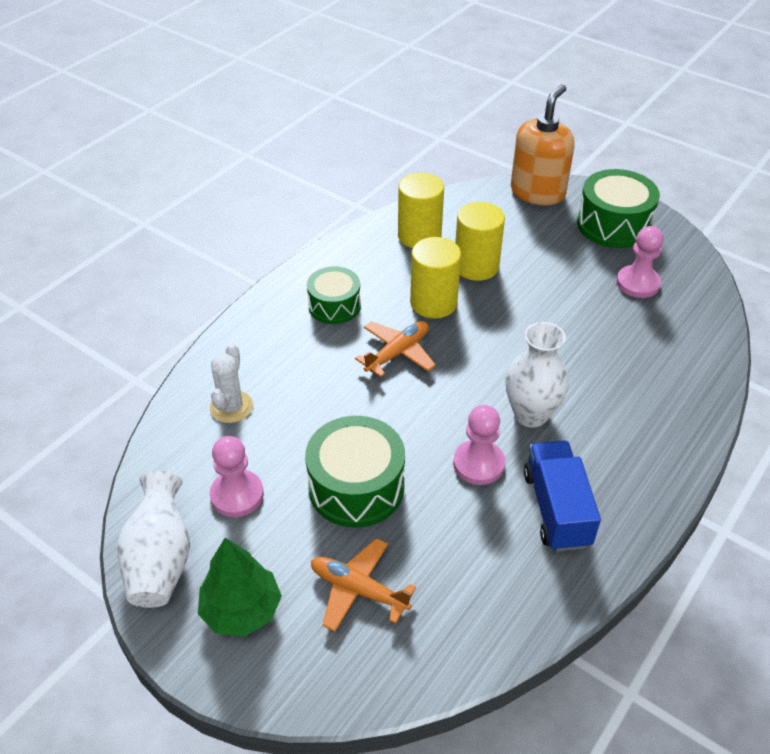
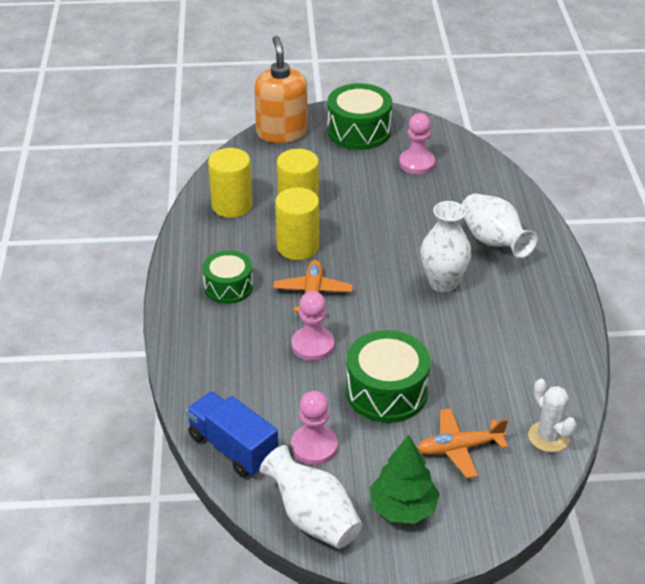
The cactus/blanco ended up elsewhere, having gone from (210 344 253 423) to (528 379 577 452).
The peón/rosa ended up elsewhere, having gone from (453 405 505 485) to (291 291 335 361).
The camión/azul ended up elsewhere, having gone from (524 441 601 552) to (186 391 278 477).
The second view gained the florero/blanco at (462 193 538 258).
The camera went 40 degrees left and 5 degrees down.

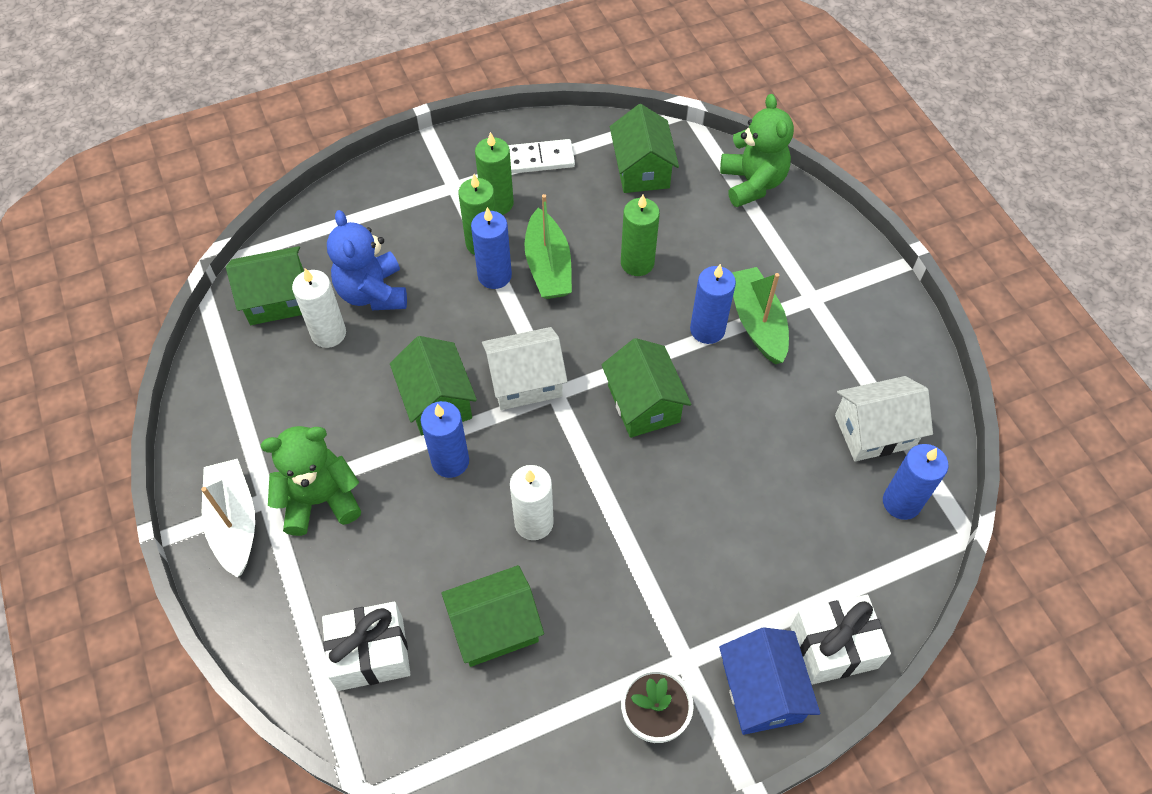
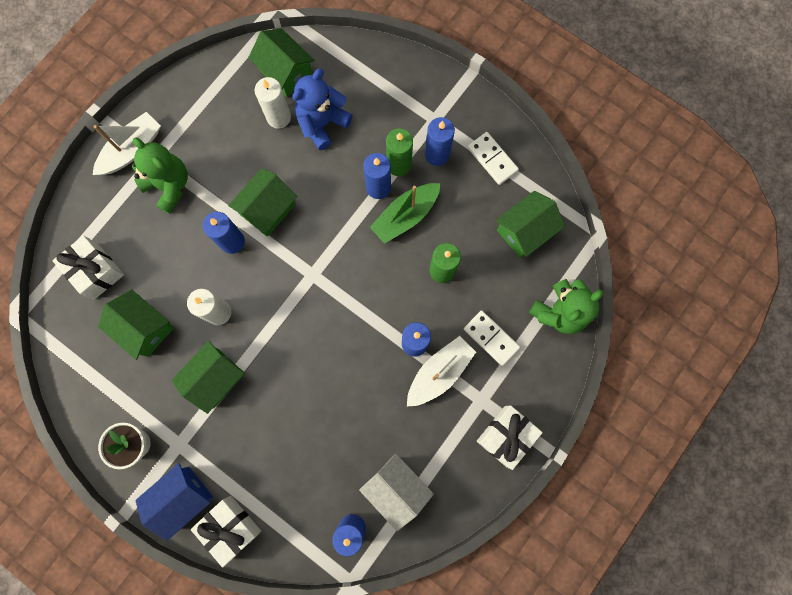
What was the vela/verde at (475 132 514 215) turned into the vela/azul at (425 117 455 166).
The second view lost the casa/blanco at (482 327 568 410).
The casa/verde ended up elsewhere, having gone from (601 338 691 438) to (172 341 245 414).
What was the barco/verde at (732 267 789 364) turned into the barco/blanco at (407 336 476 406).
The second view gained the ficha de dominó/blanco at (464 310 520 366).
The second view gained the regalo/blanco at (477 405 543 470).
The camera went 60 degrees right and 20 degrees up.

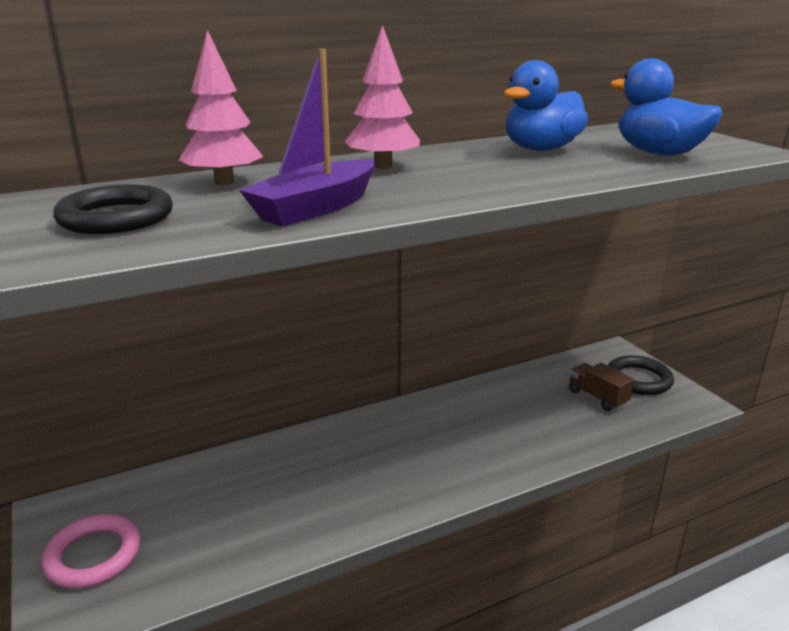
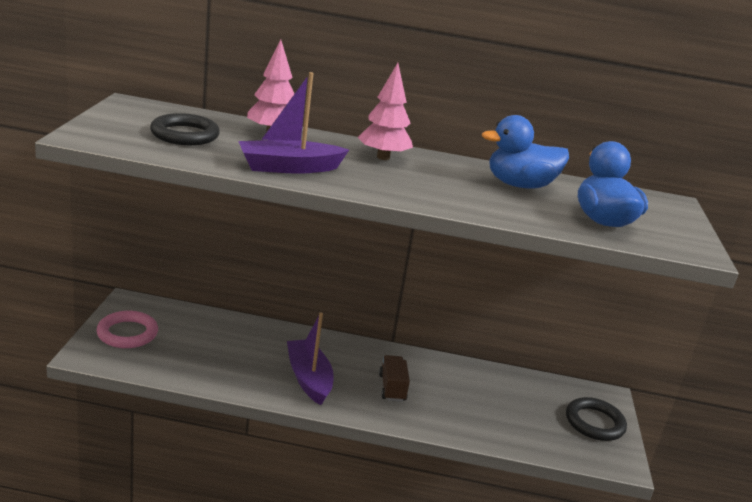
The camión/marrón ended up elsewhere, having gone from (569 363 634 411) to (379 355 410 402).
The second view gained the barco/morado at (287 312 334 405).
The camera went 30 degrees right and 0 degrees up.

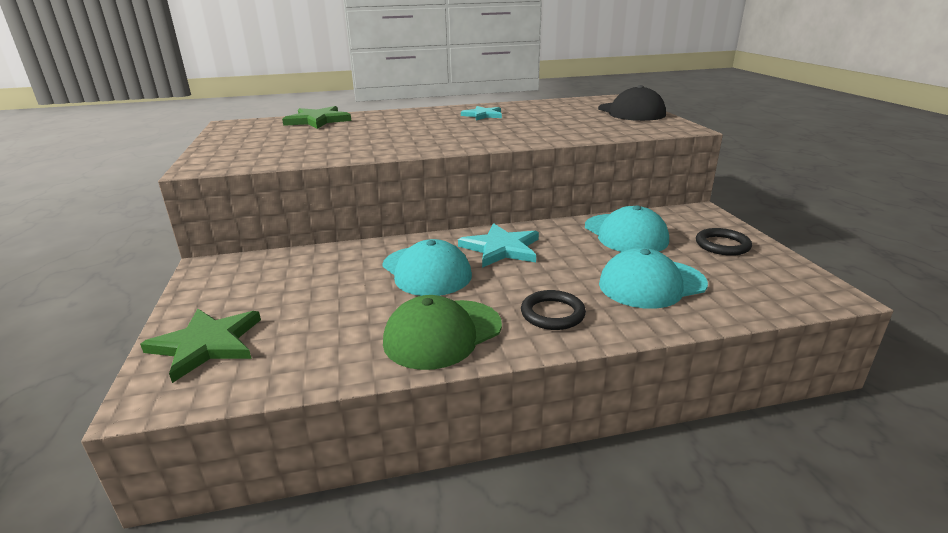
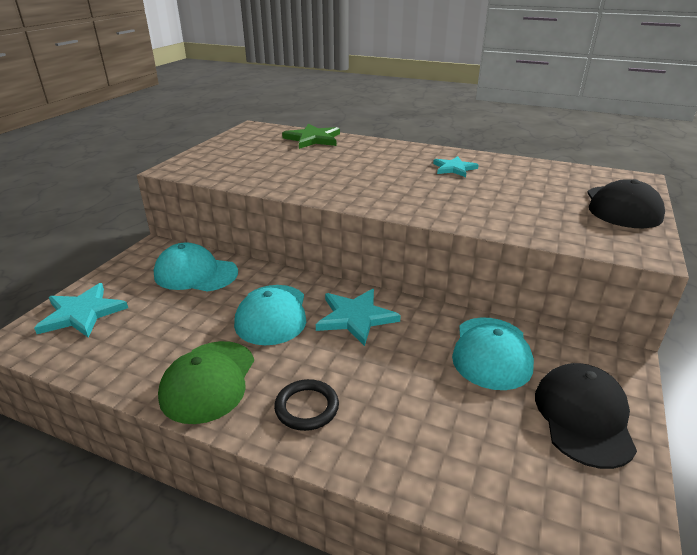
What was the estrella/verde at (140 308 261 383) turned into the estrella/turquesa at (34 283 128 338).
The gorra/verde at (383 295 502 370) ended up facing another way, 75 degrees counterclockwise from before.
The gorra/turquesa ended up elsewhere, having gone from (599 248 708 309) to (154 242 238 292).
Where the anillo/negro stood at (696 228 752 256), the gorra/negro came to stand at (535 363 637 469).
The camera went 35 degrees right and 5 degrees up.

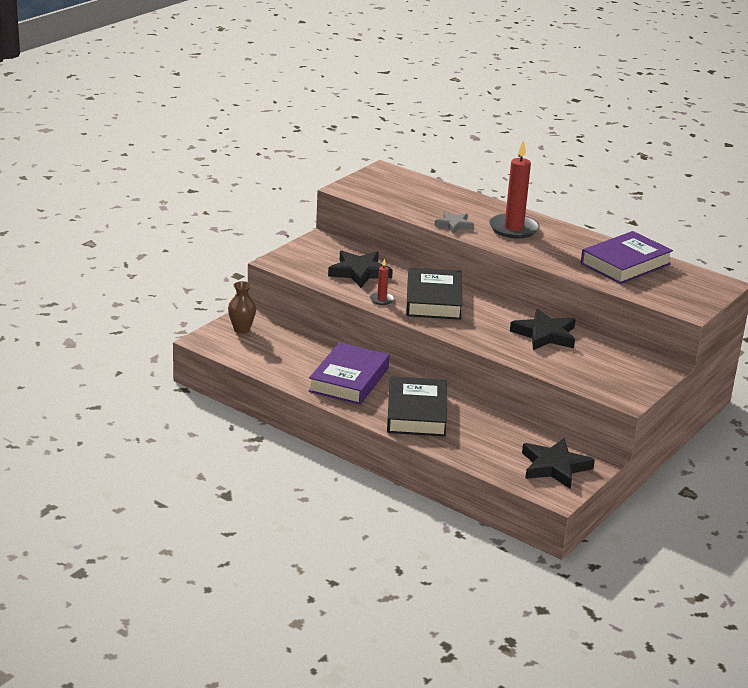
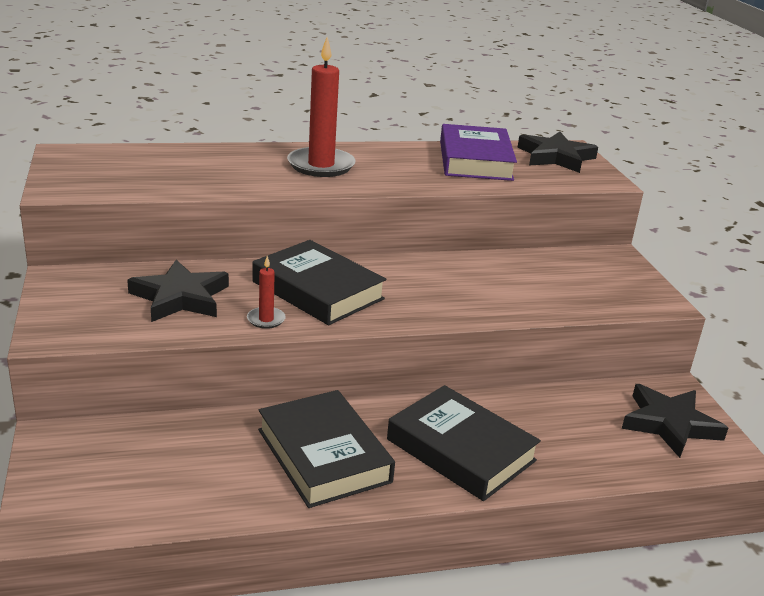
The second view lost the florero/marrón at (228 281 256 334).
What was the libro/morado at (308 342 390 405) turned into the libro/negro at (258 390 395 508).
The second view lost the estrella/gris at (434 212 474 234).
The estrella/negro ended up elsewhere, having gone from (510 309 576 350) to (517 132 598 173).
The camera went 50 degrees left and 0 degrees up.

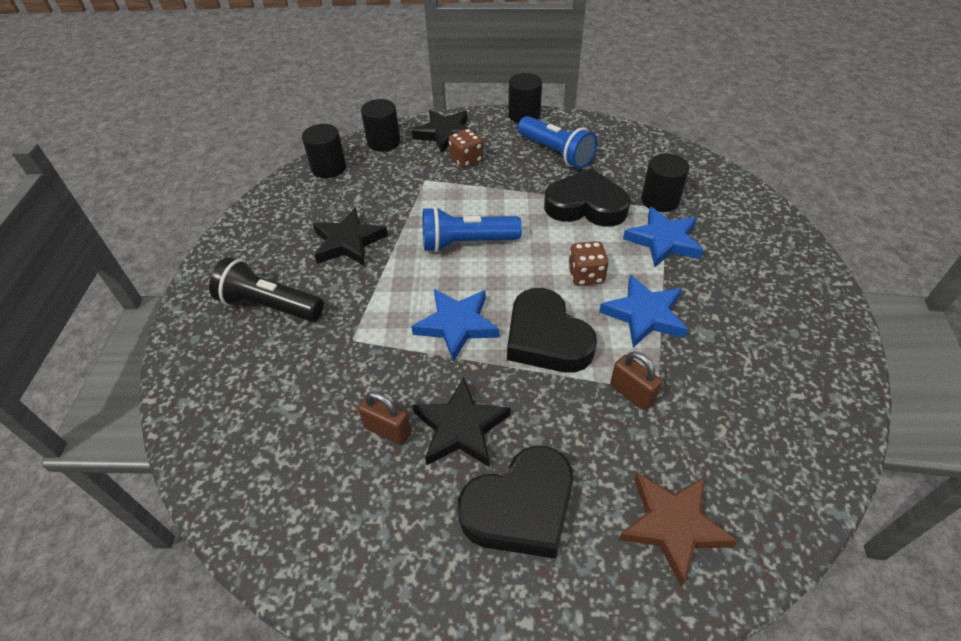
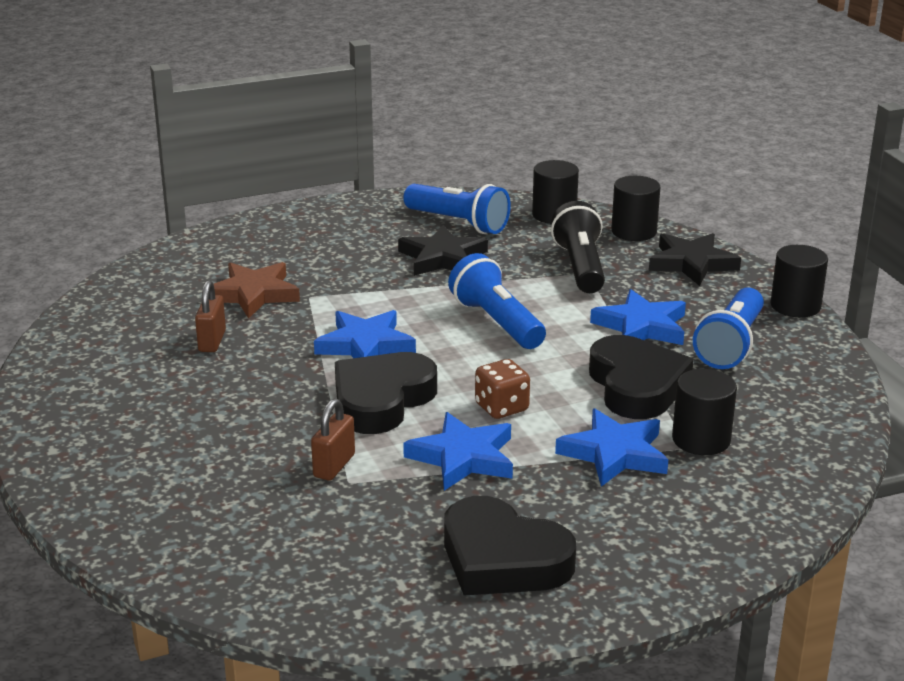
The lámpara de mano/negro ended up elsewhere, having gone from (209 258 324 321) to (551 201 605 293).
The second view lost the estrella/negro at (413 377 510 467).
The second view lost the dado/marrón at (448 129 483 168).
The corazón/negro ended up elsewhere, having gone from (458 446 573 559) to (444 496 576 595).
The estrella/marrón ended up elsewhere, having gone from (619 473 738 586) to (214 262 300 319).
The second view gained the lámpara de mano/azul at (403 184 511 234).
The second view gained the estrella/azul at (590 289 686 345).
The camera went 65 degrees right and 20 degrees down.

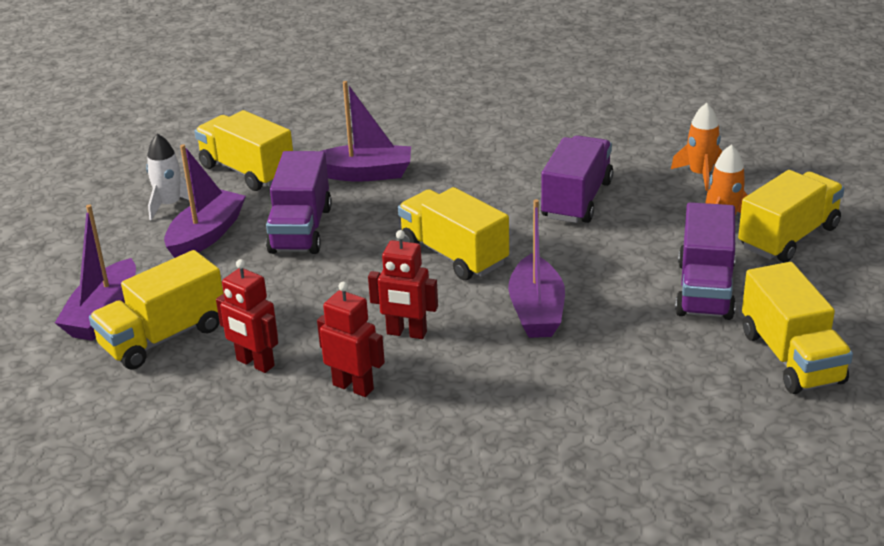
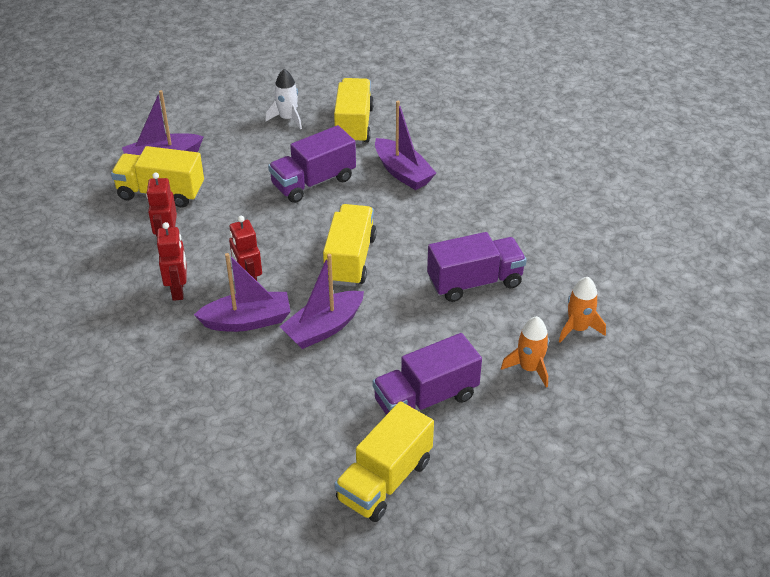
The barco/morado ended up elsewhere, having gone from (164 144 246 258) to (194 253 291 332).
The second view lost the camión/amarillo at (738 170 845 263).
The camera went 50 degrees right and 10 degrees up.

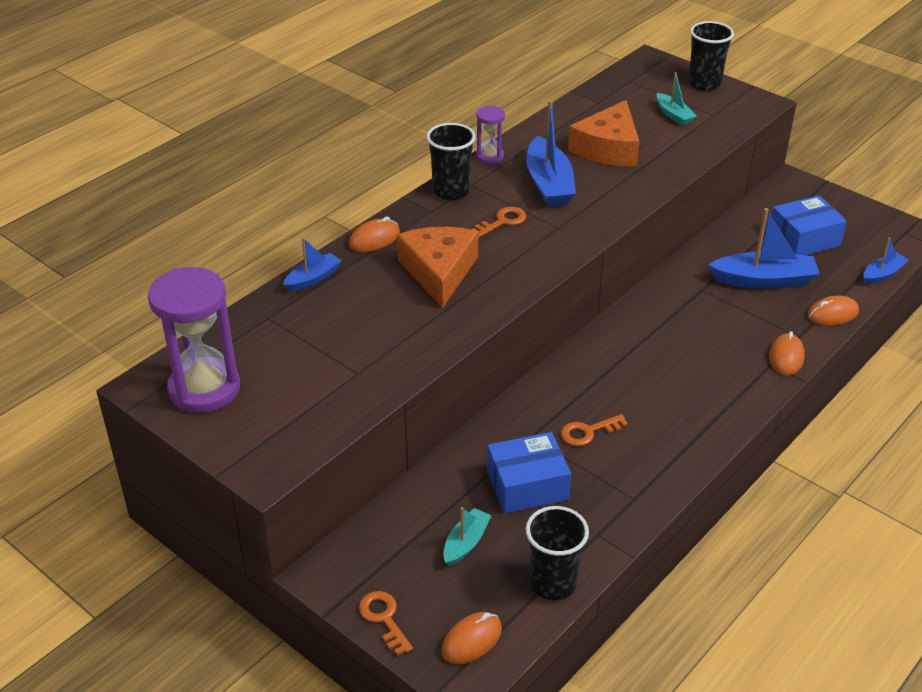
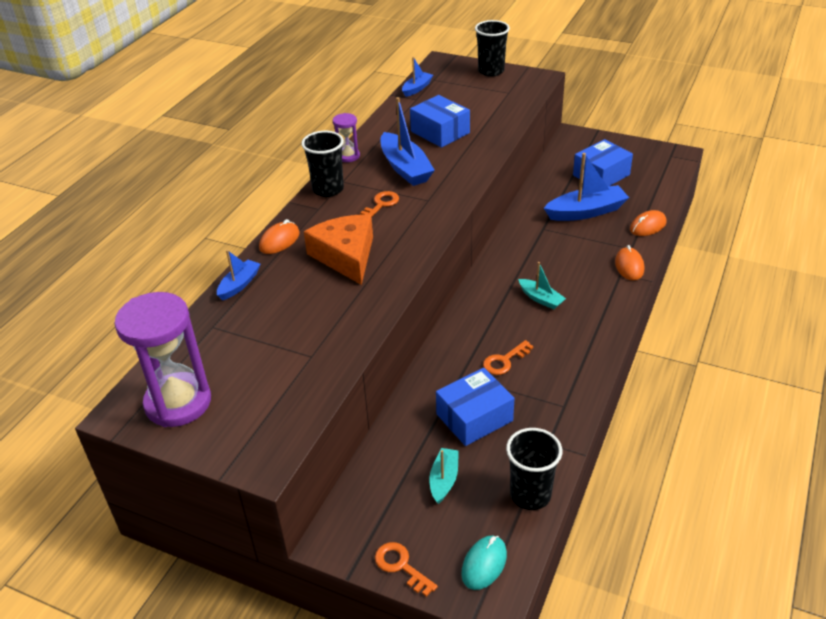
What was the ratón/naranja at (441 612 502 664) turned into the ratón/turquesa at (461 536 507 590).
Where the queso/naranja stood at (568 100 640 166), the caja/azul came to stand at (410 95 470 148).
The barco/turquesa ended up elsewhere, having gone from (657 72 697 126) to (518 262 566 309).
The barco/azul ended up elsewhere, having gone from (864 237 909 285) to (402 57 433 97).
The camera went 15 degrees left and 0 degrees up.

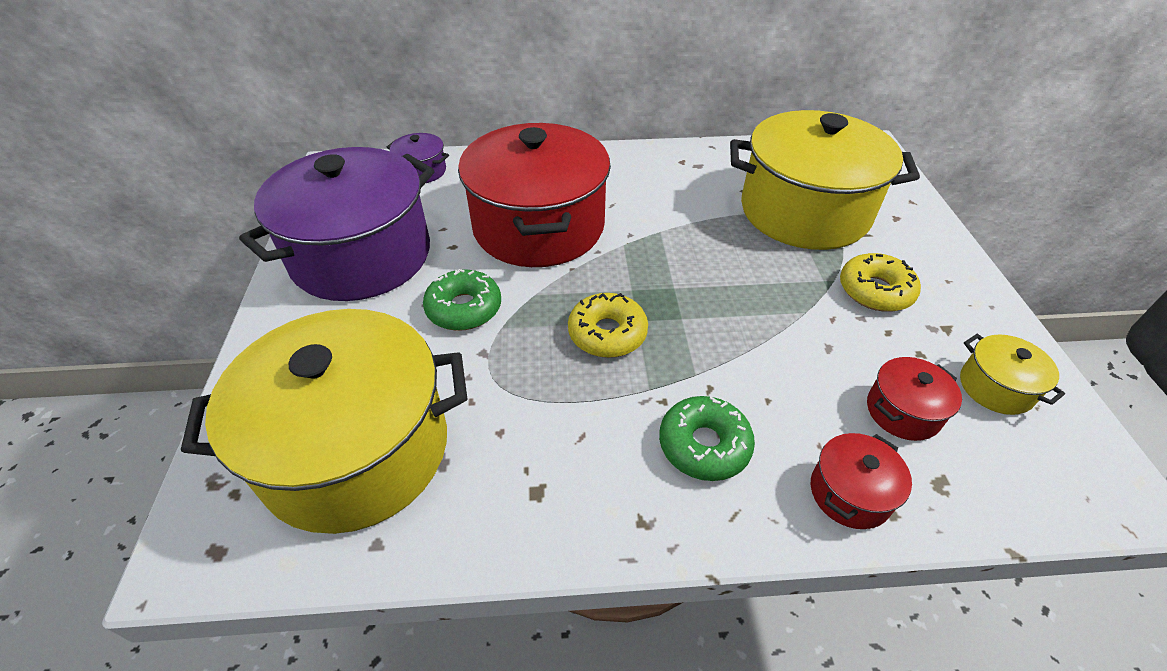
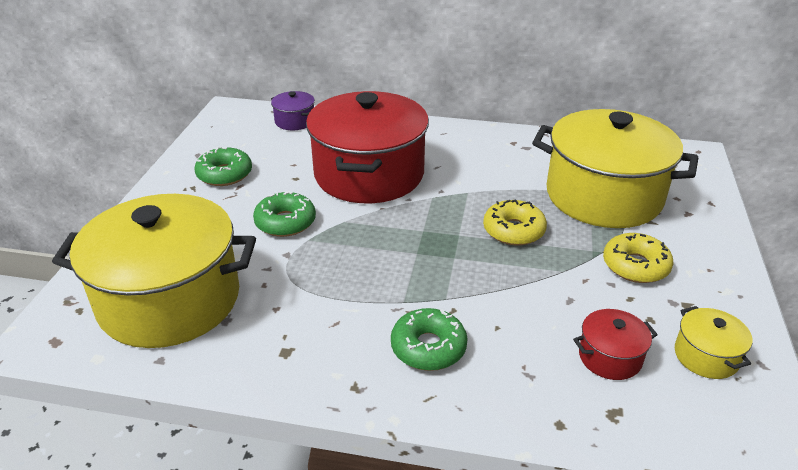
Where the olla/morado stood at (239 147 434 301), the rosquilla/verde came to stand at (194 147 252 186).
The rosquilla/amarillo ended up elsewhere, having gone from (568 293 648 358) to (483 199 547 246).
The second view lost the olla/rojo at (811 433 912 529).
The camera went 15 degrees right and 10 degrees down.

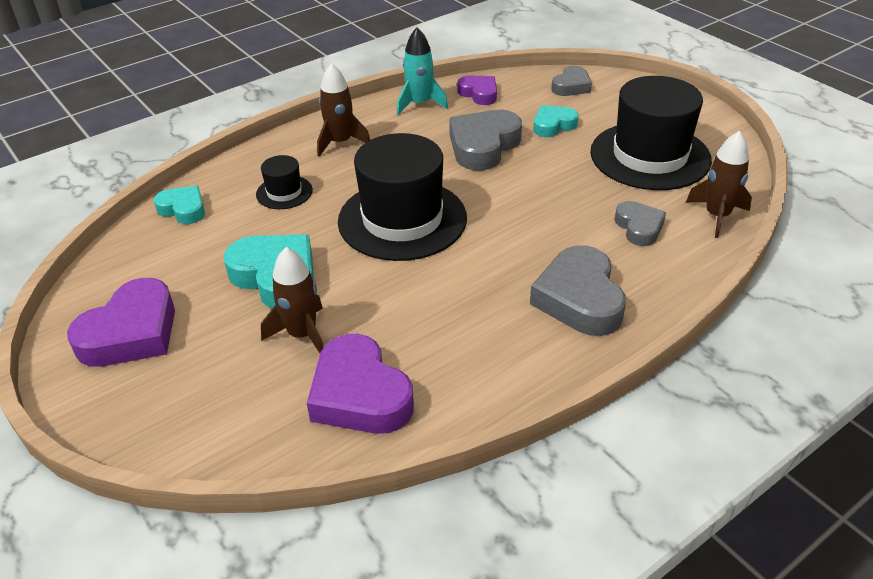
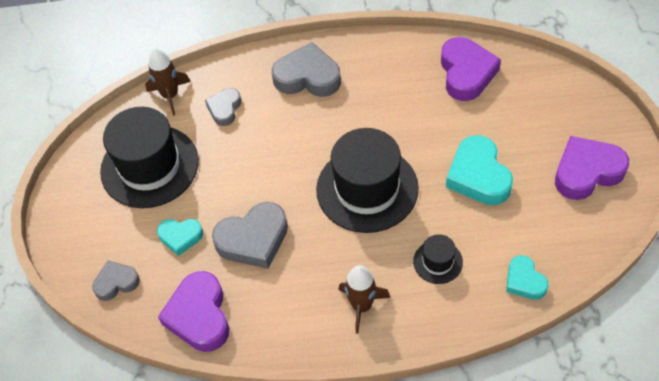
The second view lost the cohete/marrón at (261 247 324 353).
The second view lost the cohete/turquesa at (397 27 448 115).
The size of the corazón/morado at (457 75 497 105) changed by a factor of 1.70.
The corazón/gris at (530 245 626 336) ended up facing another way, 105 degrees counterclockwise from before.
The camera went 145 degrees left and 15 degrees up.

